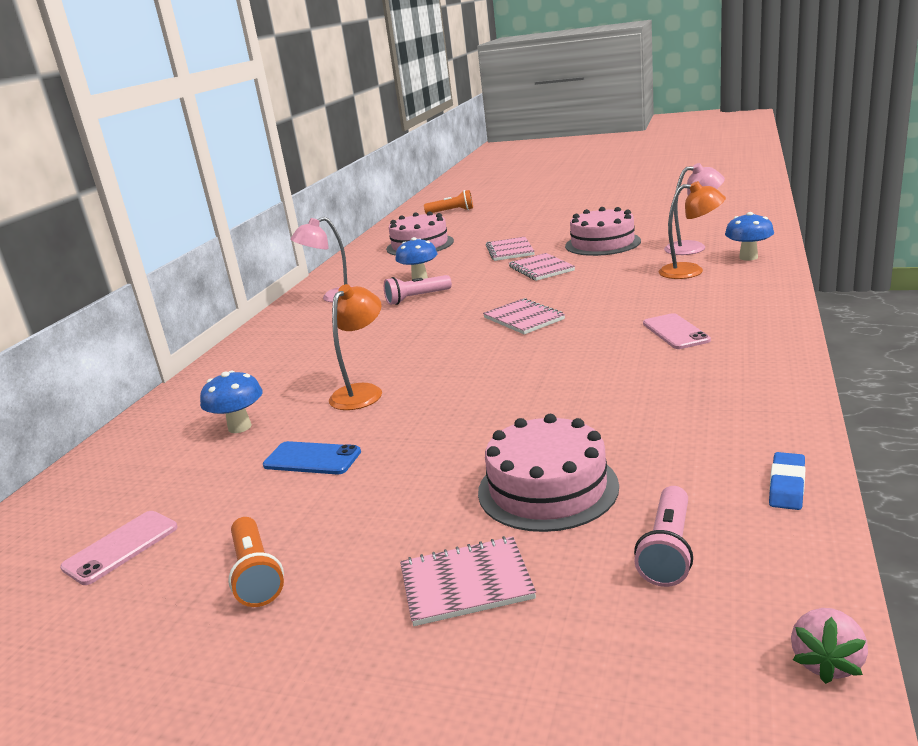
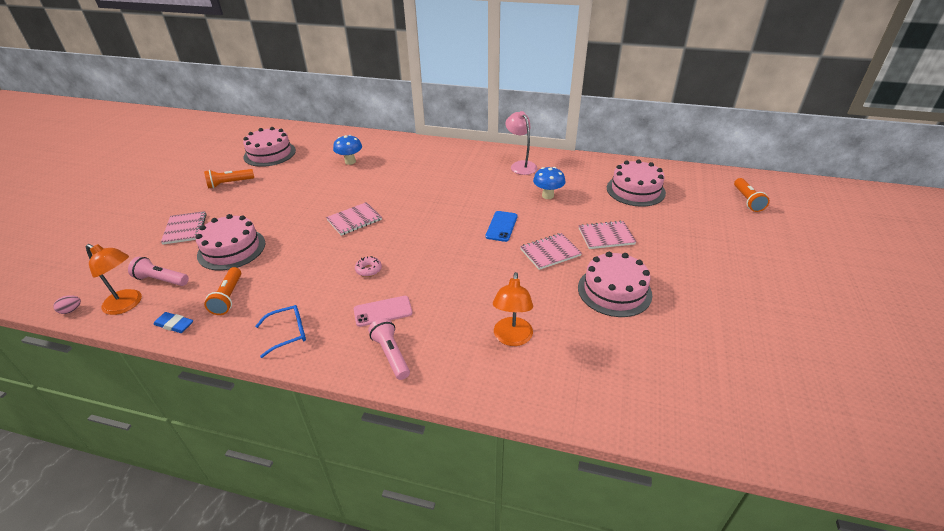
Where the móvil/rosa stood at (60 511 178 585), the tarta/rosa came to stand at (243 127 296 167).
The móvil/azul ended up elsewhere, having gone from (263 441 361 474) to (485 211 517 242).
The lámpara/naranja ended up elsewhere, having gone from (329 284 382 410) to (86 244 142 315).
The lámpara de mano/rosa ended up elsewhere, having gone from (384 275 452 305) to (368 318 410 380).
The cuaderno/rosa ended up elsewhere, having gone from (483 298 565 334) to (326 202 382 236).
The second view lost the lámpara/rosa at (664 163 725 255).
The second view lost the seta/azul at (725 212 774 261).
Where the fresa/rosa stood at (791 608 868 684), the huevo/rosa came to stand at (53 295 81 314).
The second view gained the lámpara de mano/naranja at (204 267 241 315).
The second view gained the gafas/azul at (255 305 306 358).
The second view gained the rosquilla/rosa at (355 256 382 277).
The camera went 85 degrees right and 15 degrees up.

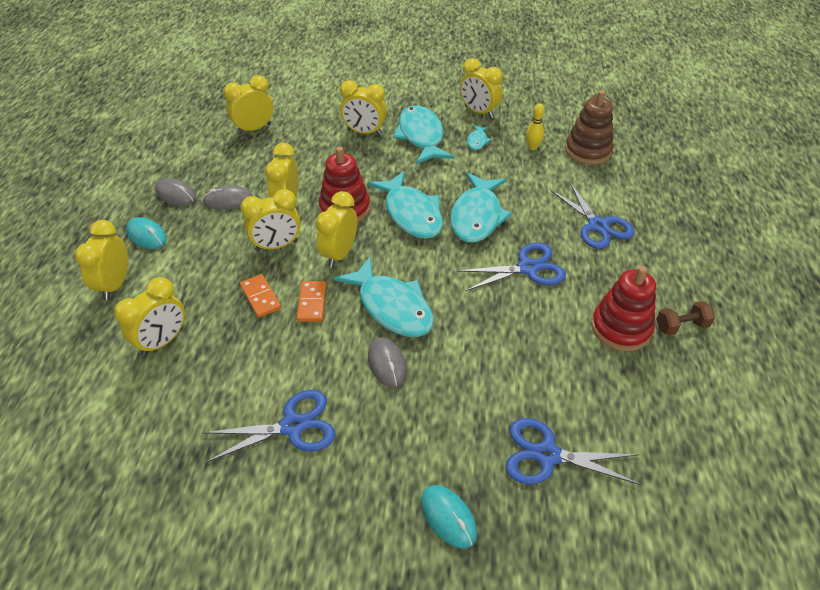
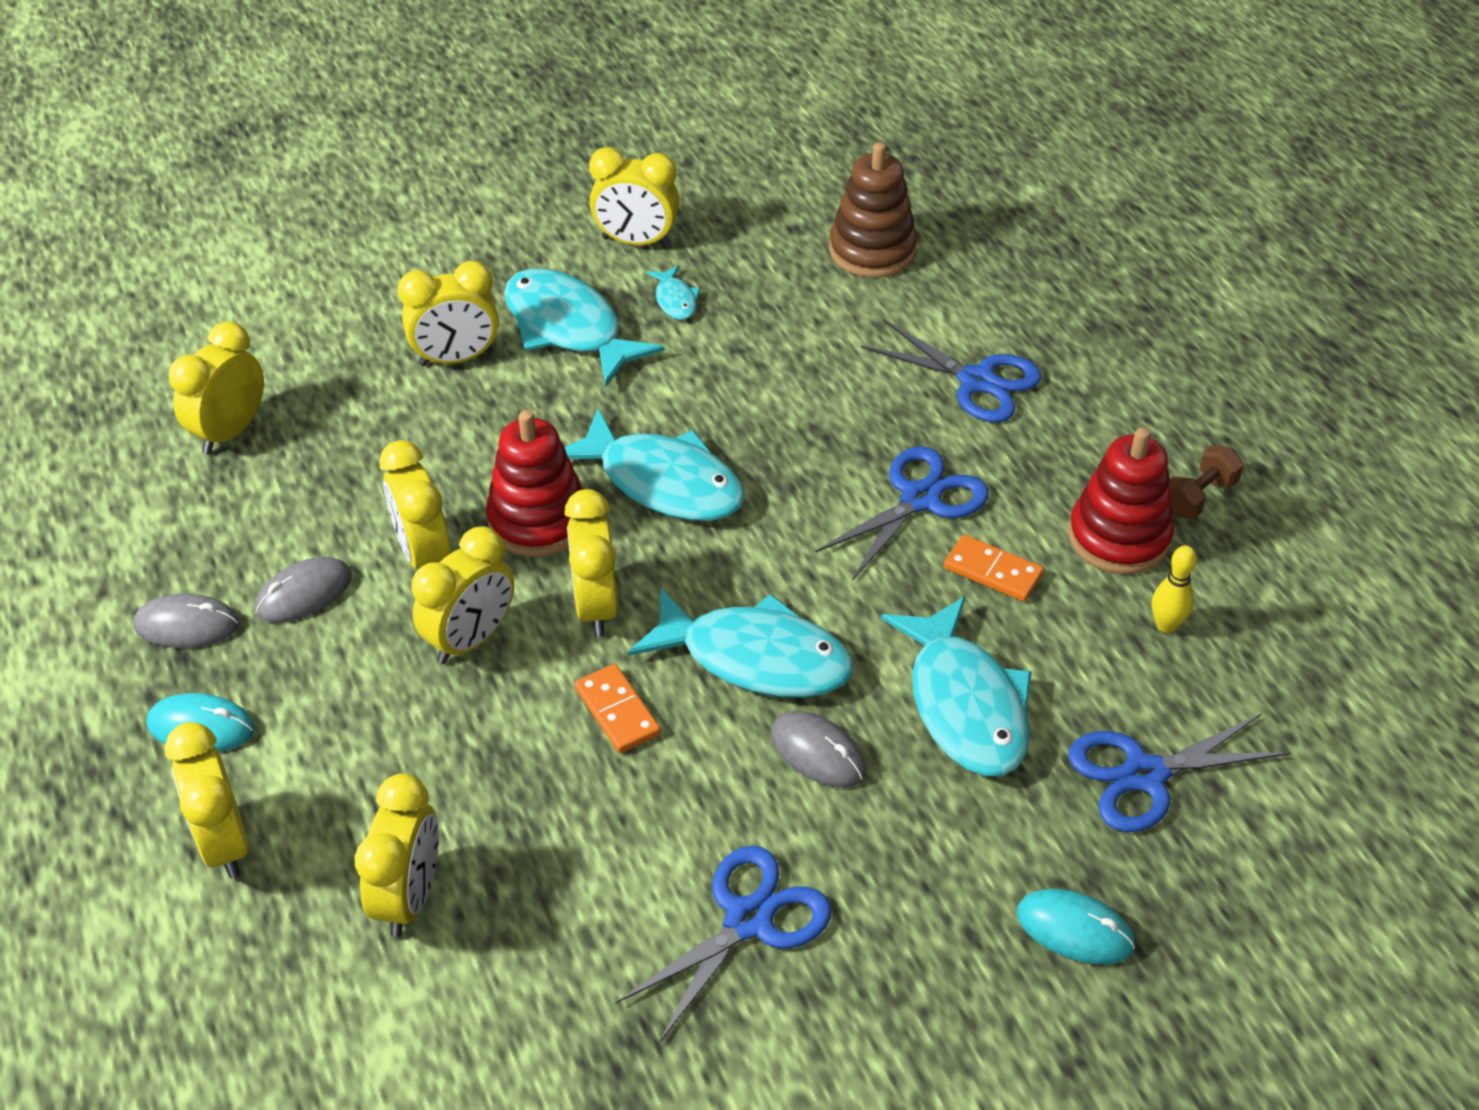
The ficha de dominó/naranja ended up elsewhere, having gone from (240 274 281 318) to (944 535 1044 602).
The pez/turquesa ended up elsewhere, having gone from (450 173 512 243) to (881 596 1032 776).
The bolo/amarillo ended up elsewhere, having gone from (526 104 544 150) to (1152 546 1197 633).
The camera went 30 degrees left and 0 degrees up.

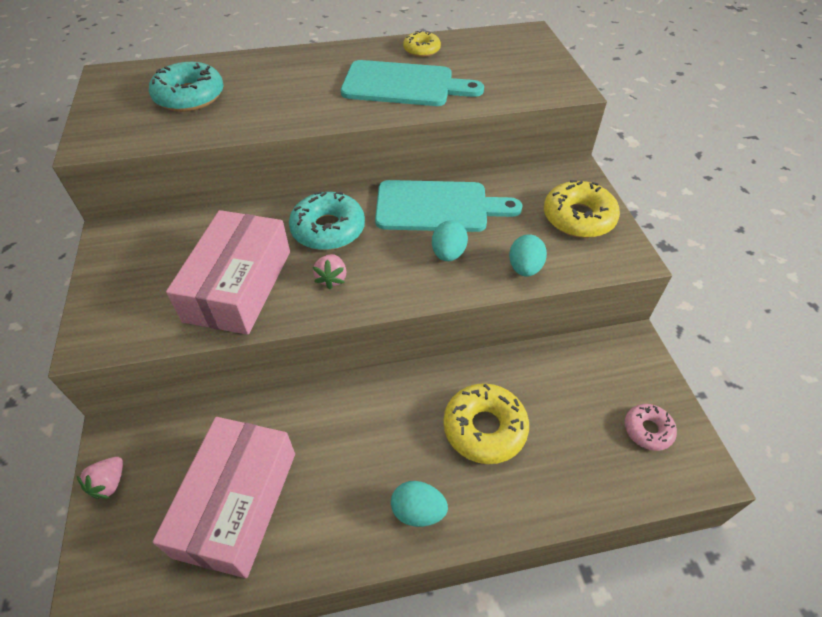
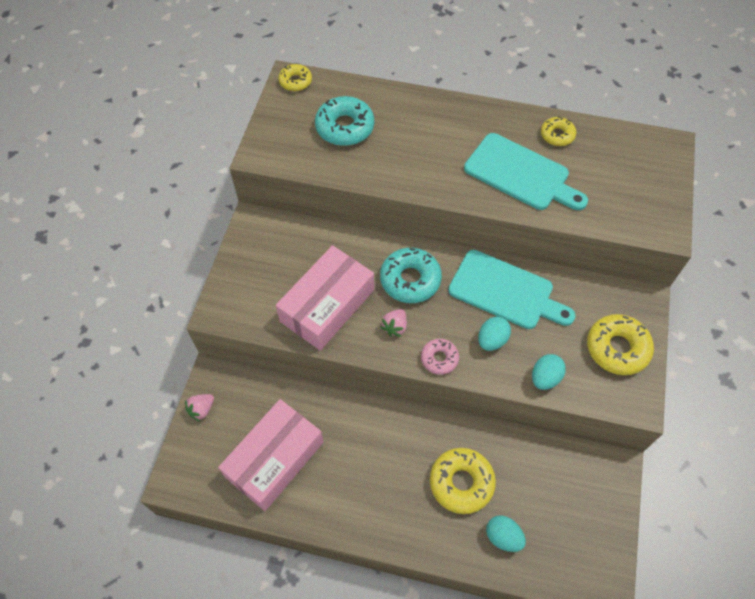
The huevo/turquesa ended up elsewhere, having gone from (391 481 448 527) to (486 515 526 552).
The rosquilla/rosa ended up elsewhere, having gone from (624 404 677 451) to (421 339 459 375).
The second view gained the rosquilla/amarillo at (278 64 312 91).
The camera went 25 degrees right and 10 degrees up.

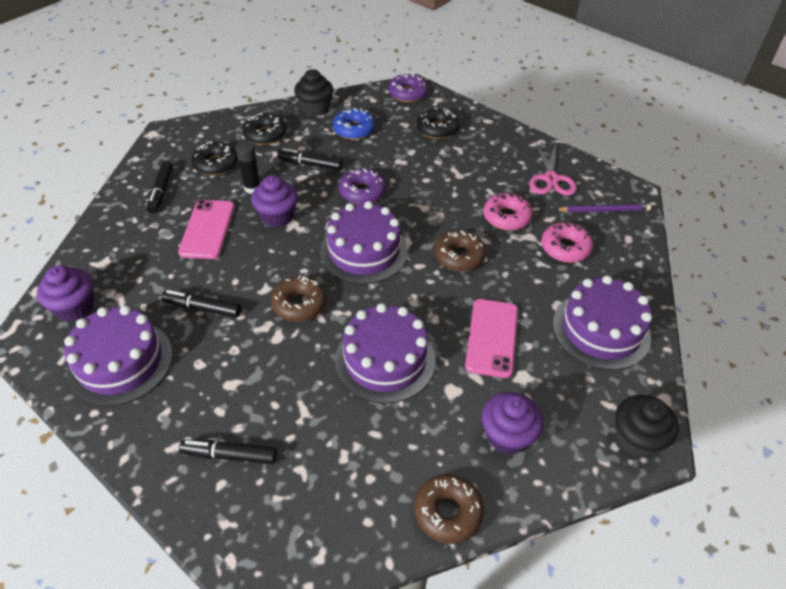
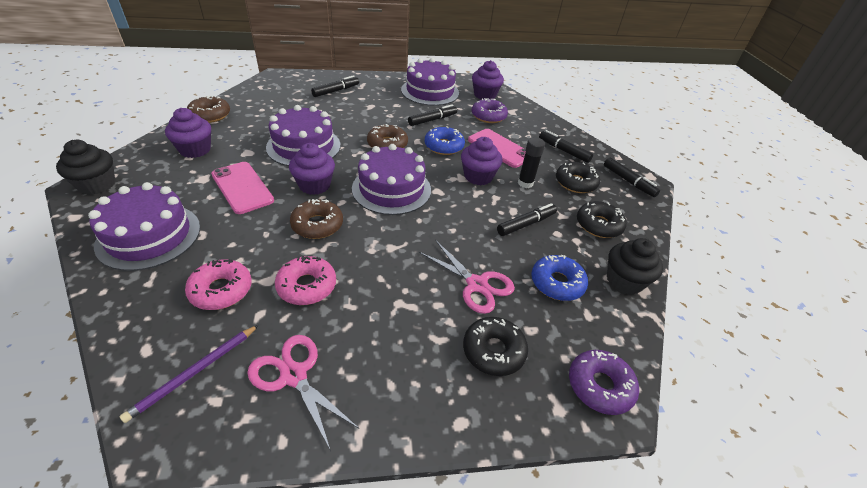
The rosquilla/morado ended up elsewhere, having gone from (339 168 386 204) to (472 98 508 123).
The second view gained the magdalena/morado at (289 143 335 195).
The second view gained the tijeras/rosa at (419 240 515 314).
The second view gained the rosquilla/azul at (425 126 465 155).
The second view gained the rotulador/negro at (604 157 660 197).
The camera went 130 degrees right and 5 degrees down.

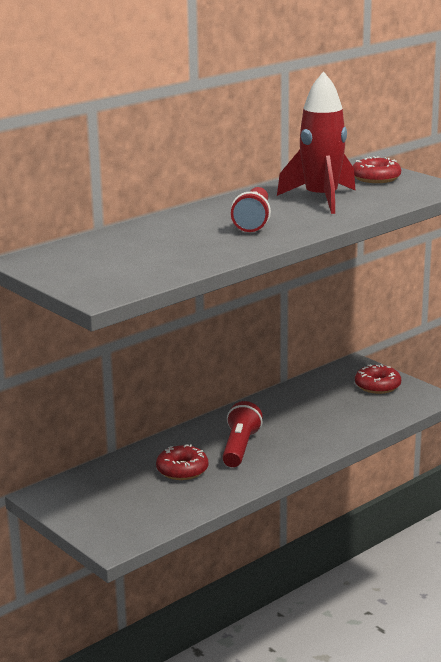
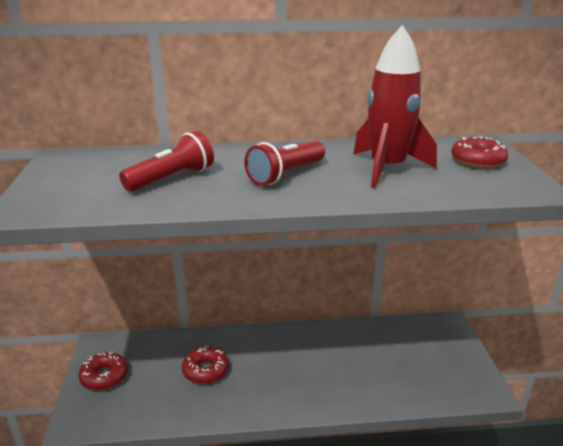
The lámpara de mano/rojo ended up elsewhere, having gone from (222 401 263 467) to (119 131 214 191).
The rosquilla/rojo ended up elsewhere, having gone from (355 364 401 394) to (78 351 128 390).
The camera went 35 degrees right and 5 degrees up.

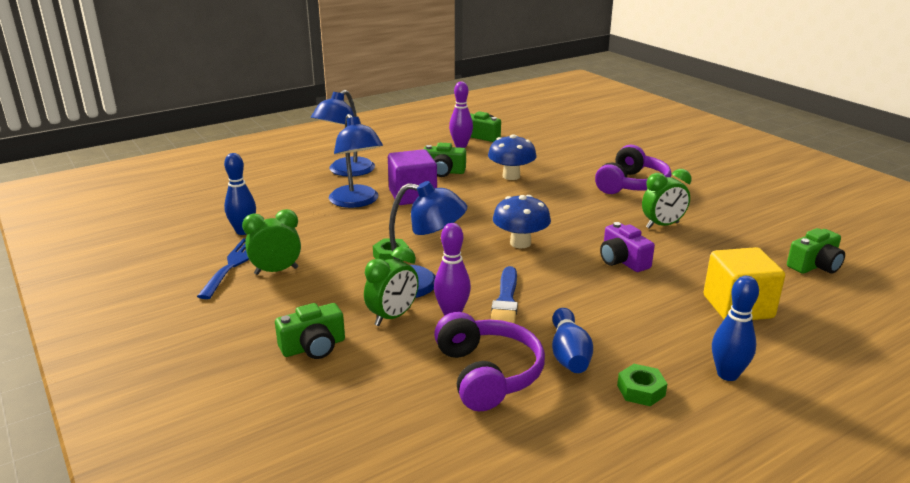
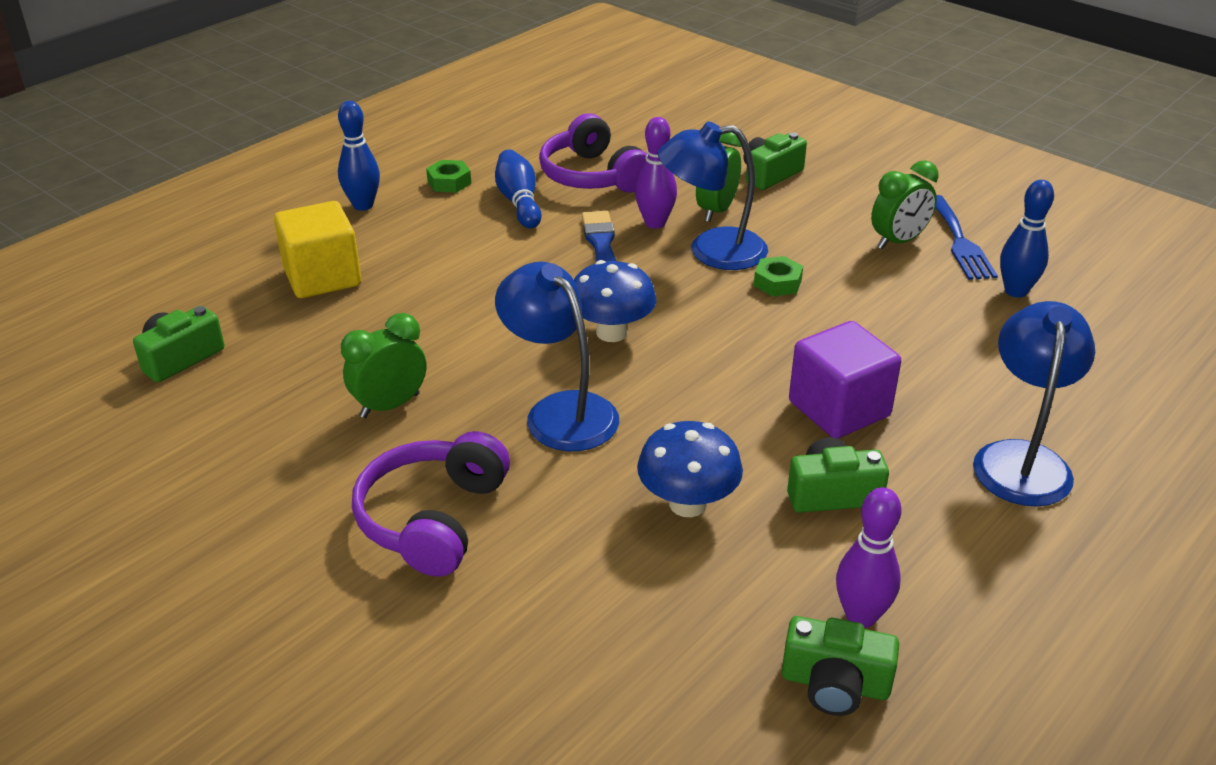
The lámpara/azul ended up elsewhere, having gone from (329 114 383 208) to (495 262 619 451).
The second view lost the cámara/morado at (600 222 655 272).
The camera went 165 degrees right and 10 degrees up.

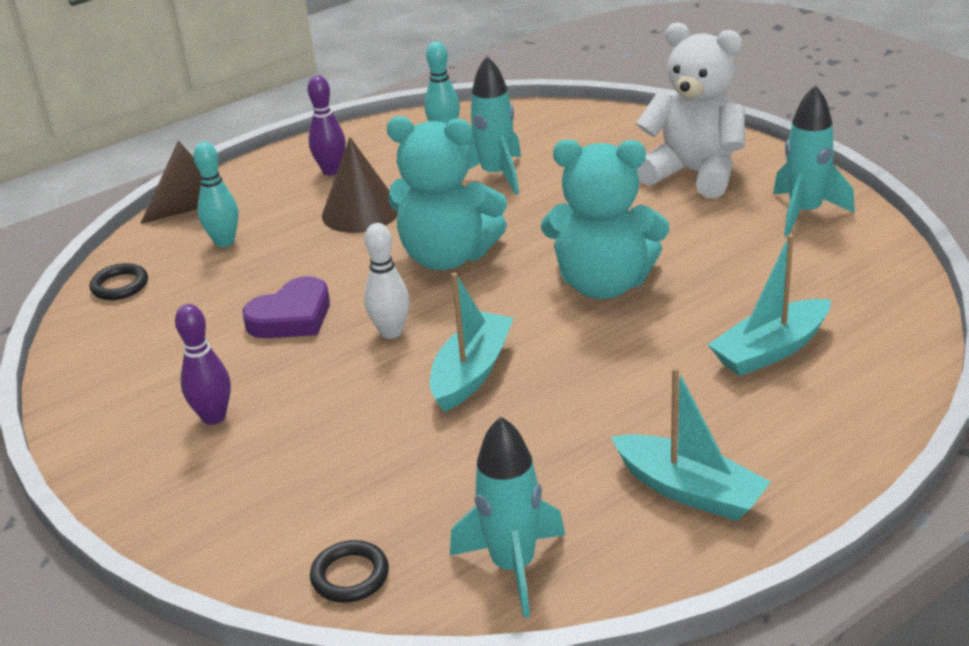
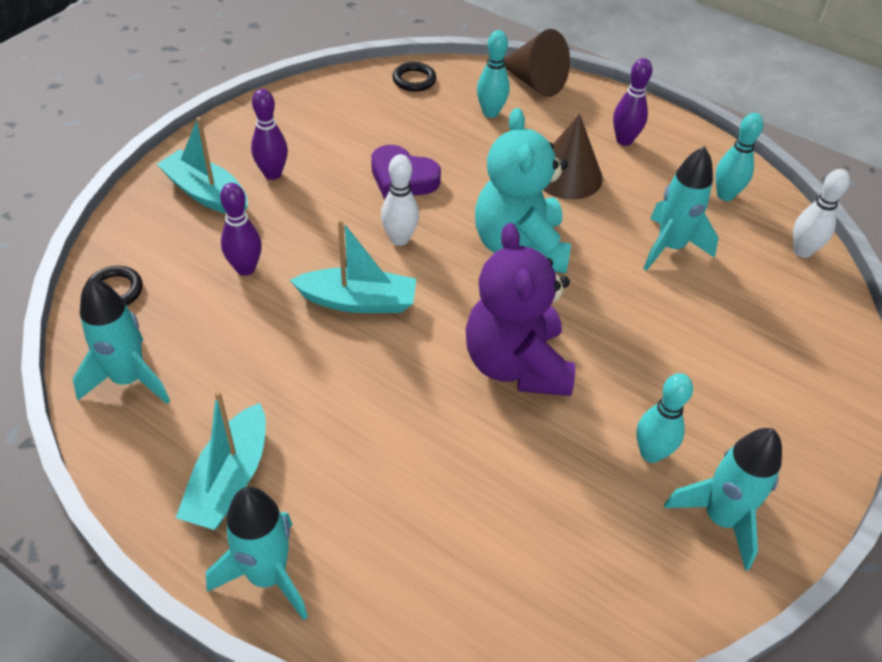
What was the osito/turquesa at (541 139 669 299) turned into the osito/morado at (466 223 575 396).
The second view lost the osito/blanco at (636 23 745 198).
The barco/turquesa ended up elsewhere, having gone from (708 234 831 376) to (157 117 248 214).
The second view gained the cohete/turquesa at (206 486 308 620).
The second view gained the bolo/morado at (220 183 262 276).
The second view gained the bolo/turquesa at (636 373 693 463).
The second view gained the bolo/blanco at (793 169 850 258).
The camera went 65 degrees right and 15 degrees up.

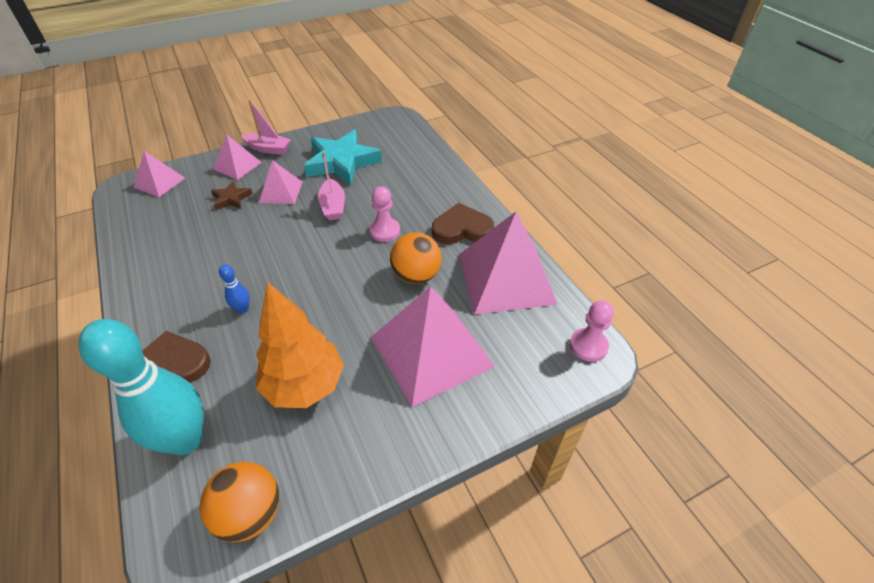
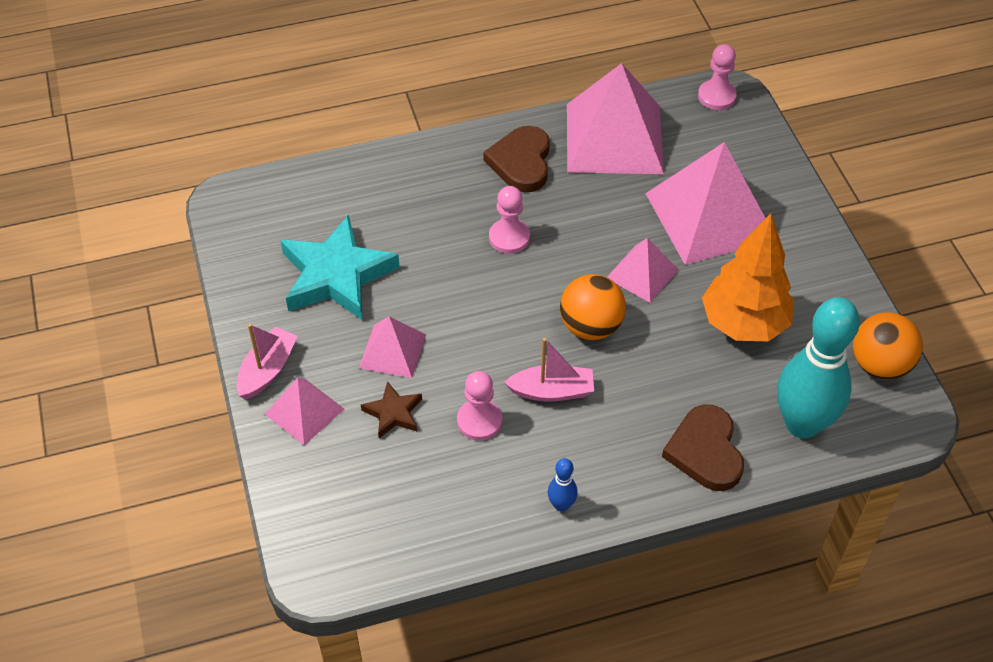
The pirámide/rosa ended up elsewhere, having gone from (134 151 185 197) to (607 238 679 303).
The bolo/azul ended up elsewhere, having gone from (219 264 250 314) to (548 458 578 512).
The barco/rosa ended up elsewhere, having gone from (318 152 345 220) to (504 338 594 402).
The pelota/naranja ended up elsewhere, having gone from (390 232 442 284) to (560 274 626 340).
The second view gained the peón/rosa at (457 371 502 441).
The camera went 80 degrees left and 5 degrees up.

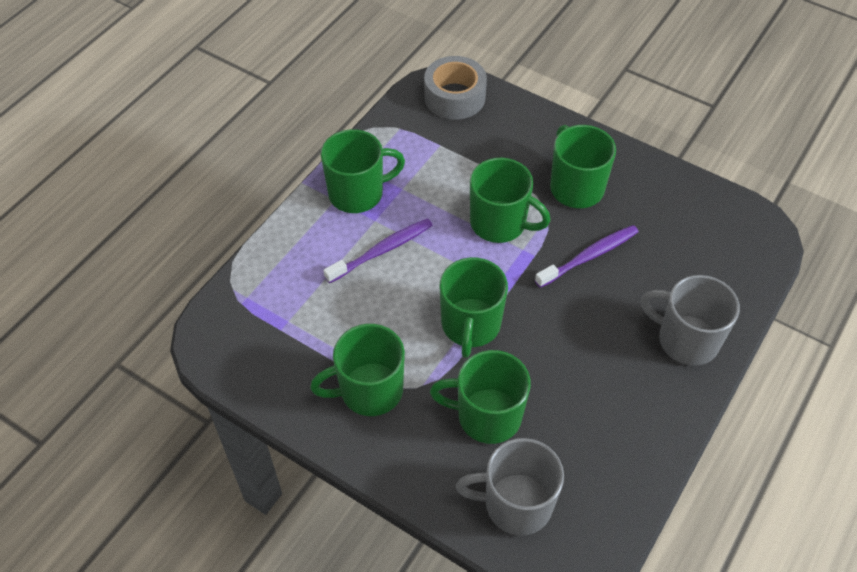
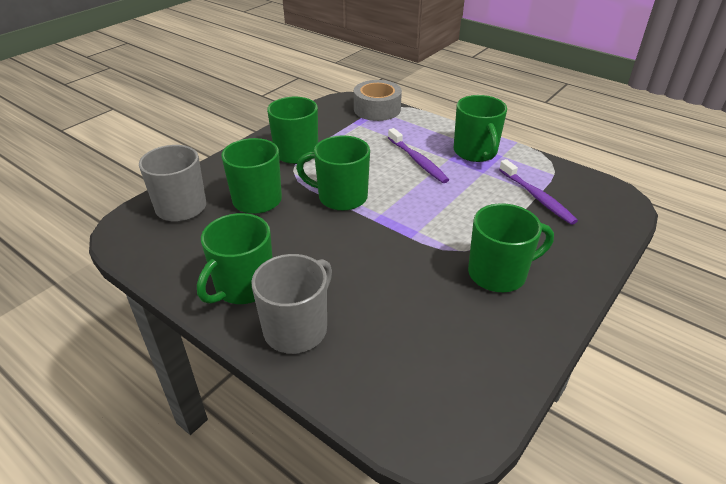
The cinta adhesiva/gris ended up elsewhere, having gone from (424 56 487 120) to (354 80 402 121).
The taza/verde ended up elsewhere, having gone from (470 158 551 243) to (197 213 273 304).
The cepillo de dientes/morado ended up elsewhere, having gone from (535 225 638 288) to (499 159 578 225).
The camera went 95 degrees right and 15 degrees down.

